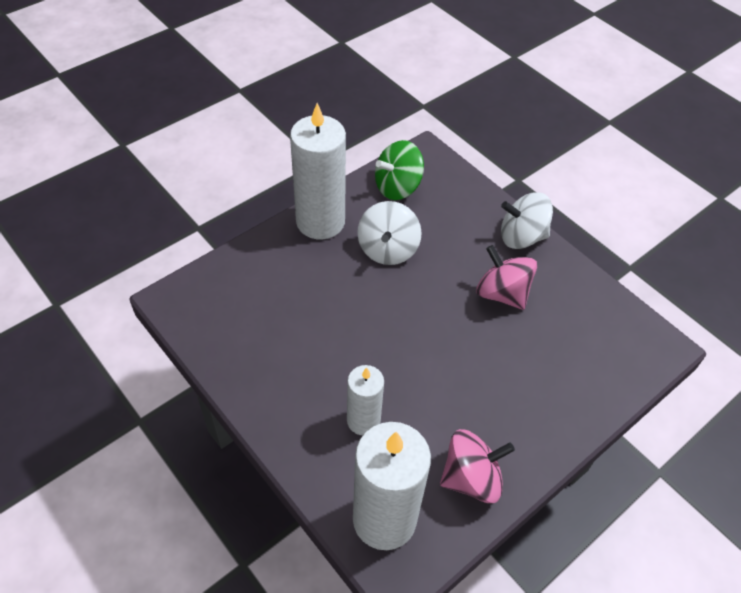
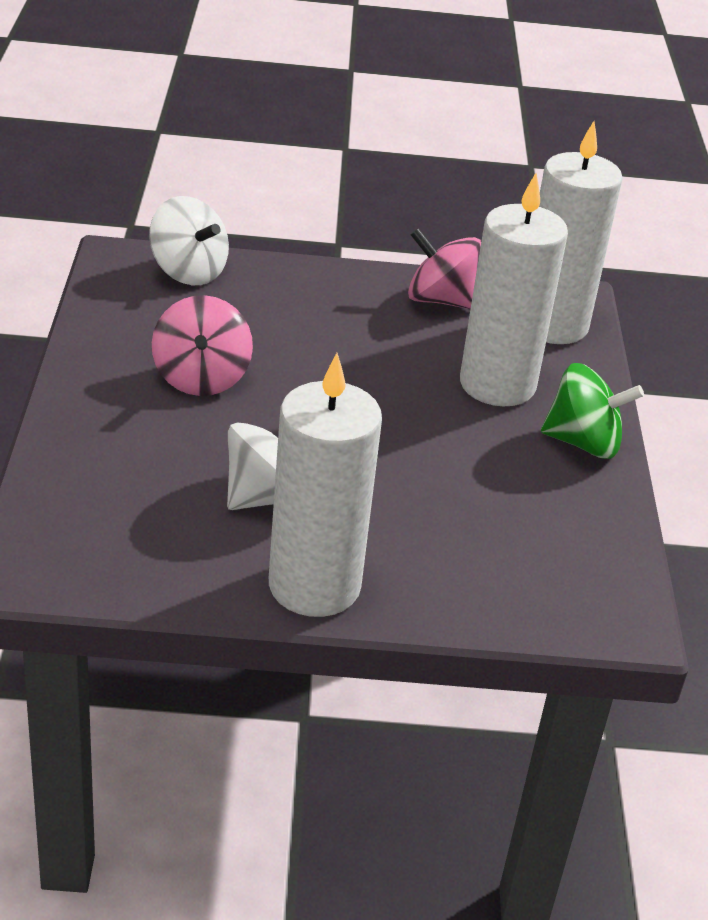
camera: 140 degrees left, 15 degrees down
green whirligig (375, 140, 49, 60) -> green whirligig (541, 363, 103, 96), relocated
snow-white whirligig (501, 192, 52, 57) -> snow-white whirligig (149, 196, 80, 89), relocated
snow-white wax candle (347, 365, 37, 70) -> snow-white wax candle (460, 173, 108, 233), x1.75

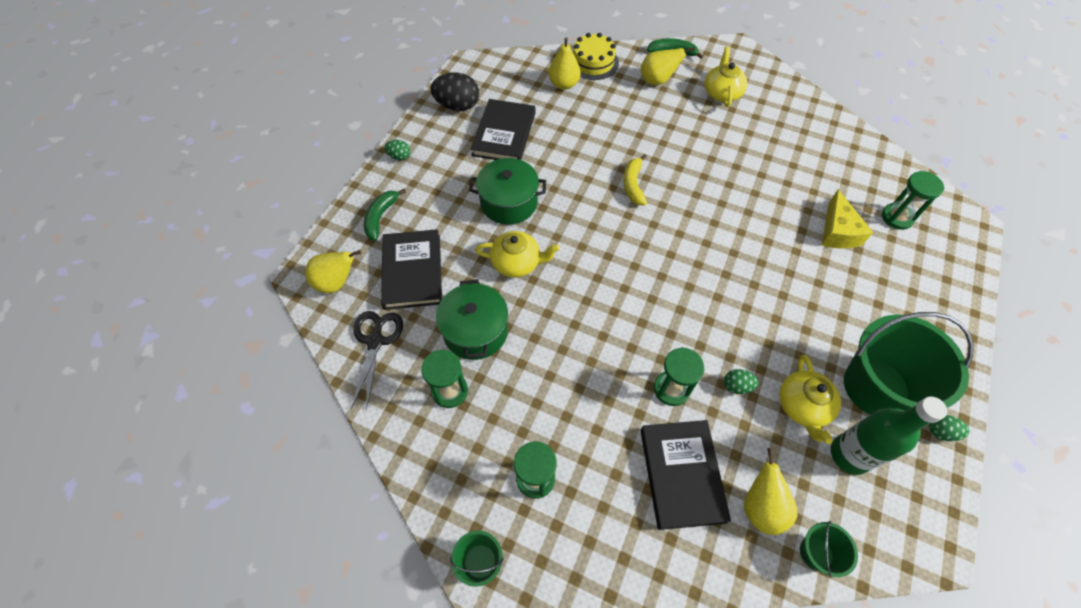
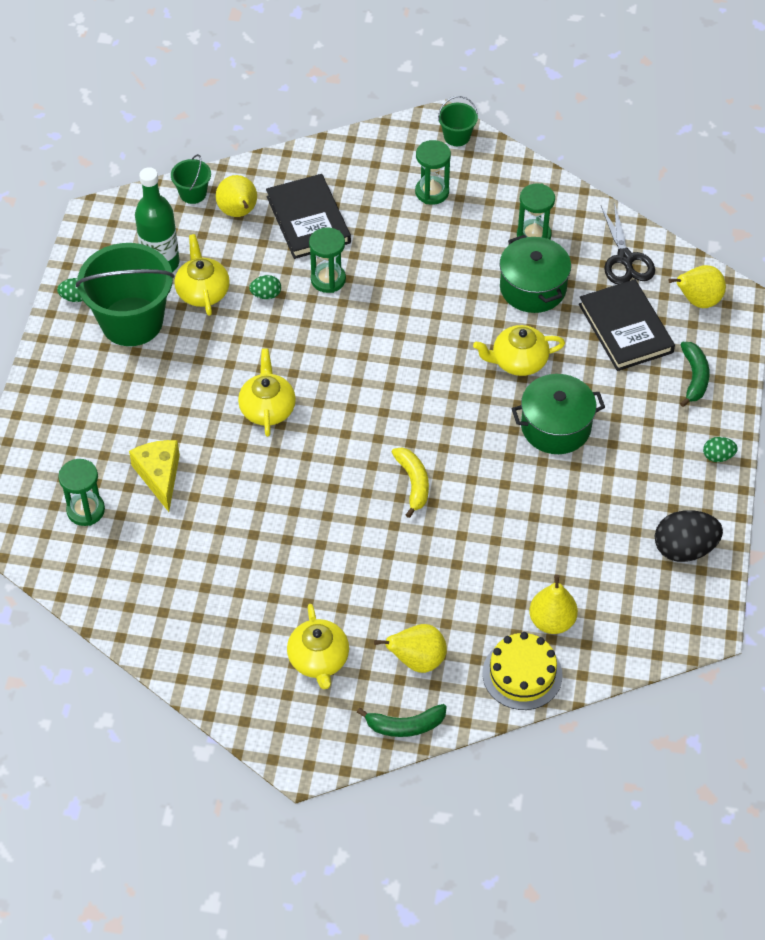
camera: 165 degrees right, 5 degrees down
black hardback (471, 99, 64, 61) -> none
none -> golden china teapot (238, 348, 58, 89)

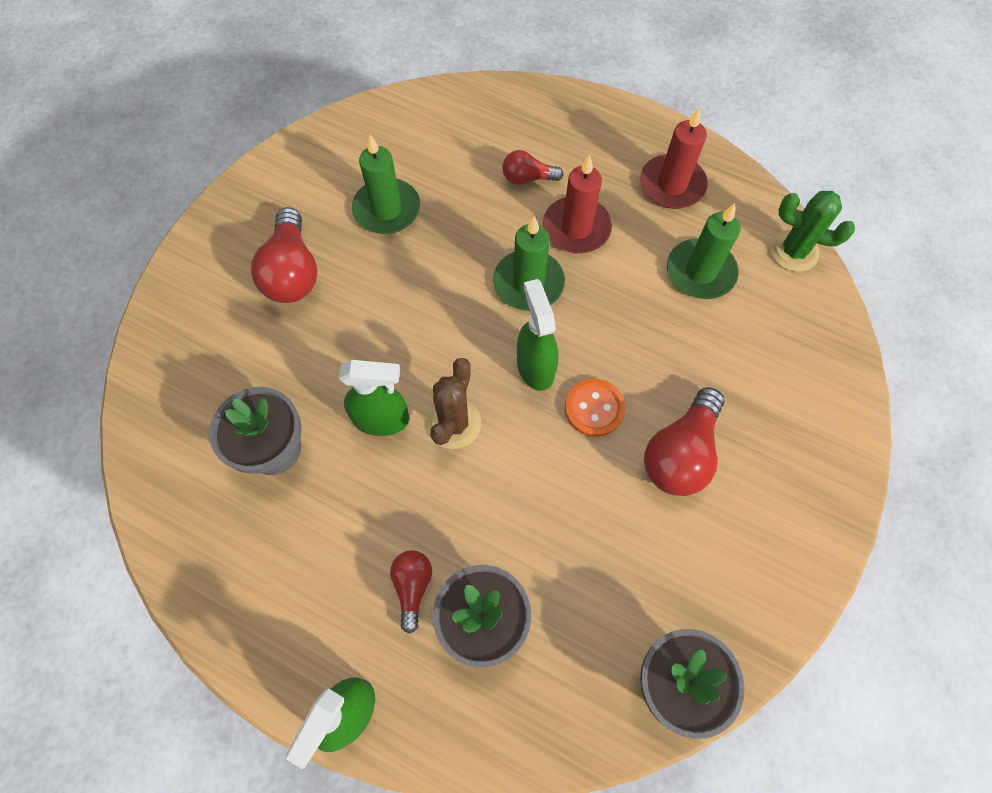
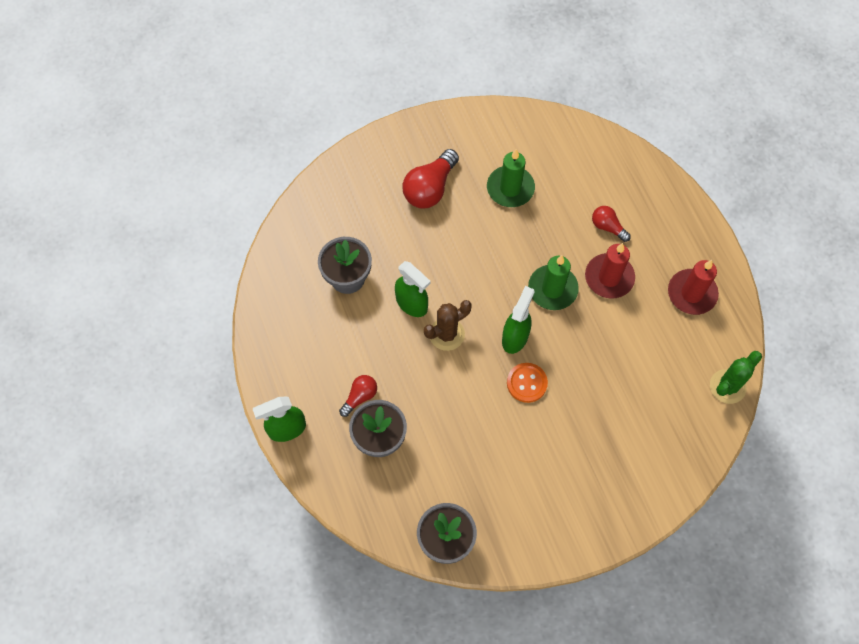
camera: 40 degrees right, 0 degrees up
red lightbulb (644, 387, 81, 109) -> none
green wax candle (667, 203, 74, 96) -> none
green prickly plant (770, 191, 85, 81) -> green prickly plant (710, 351, 52, 53), 75 degrees clockwise

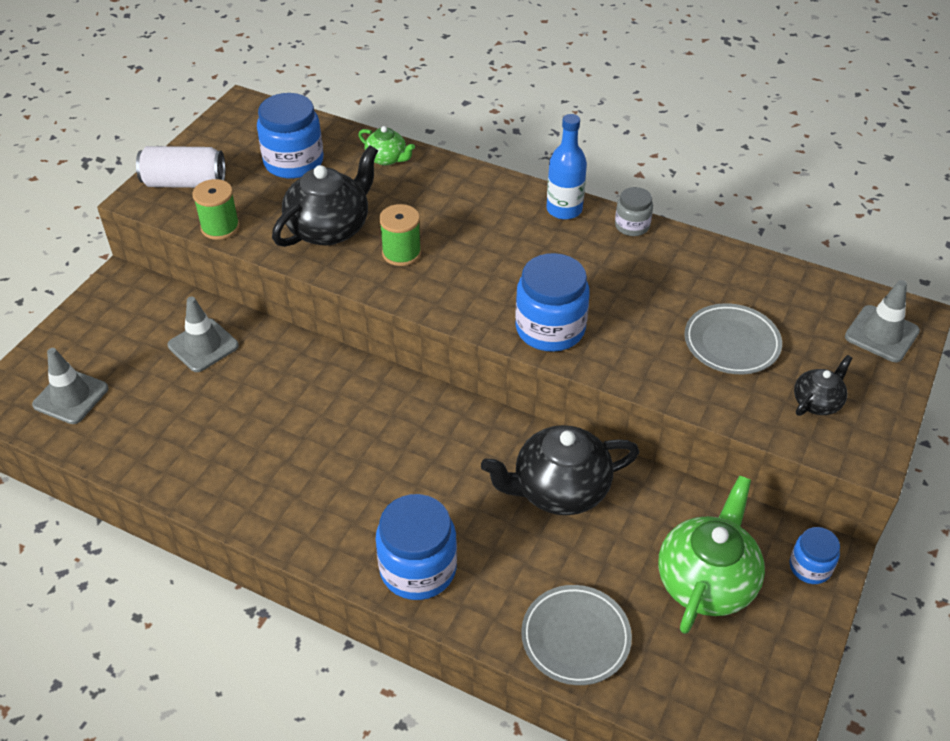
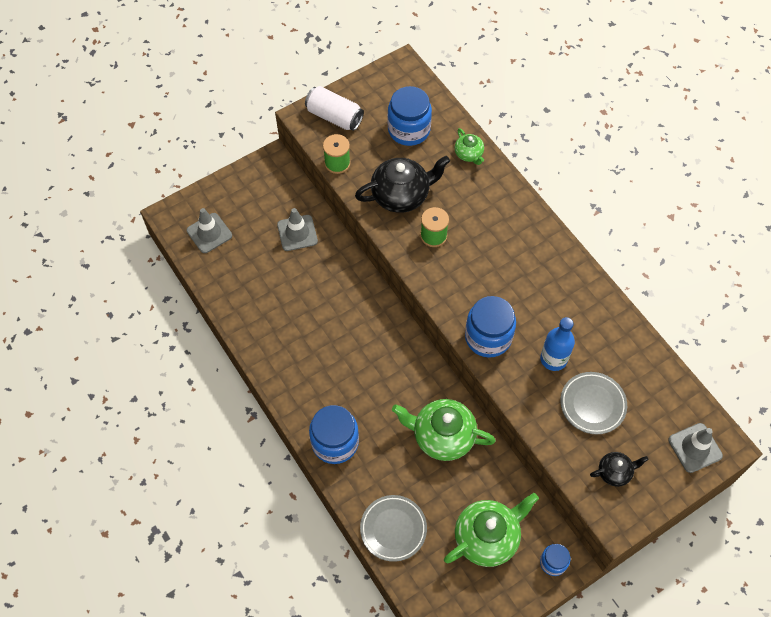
camera: 30 degrees right, 15 degrees up
gray jar (615, 187, 38, 49) -> none
cobalt flask (547, 114, 40, 106) -> cobalt flask (540, 317, 35, 54), relocated
black china teapot (481, 425, 158, 90) -> green china teapot (392, 399, 104, 62)

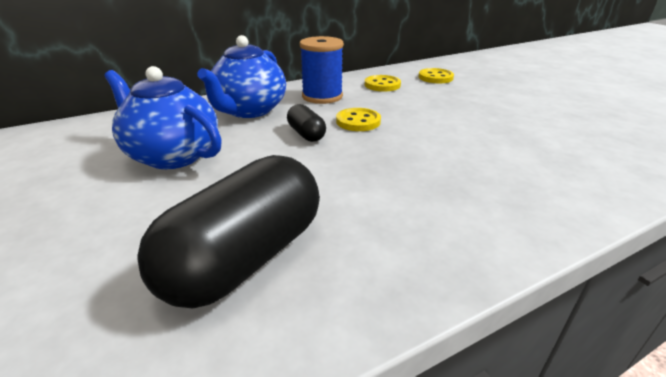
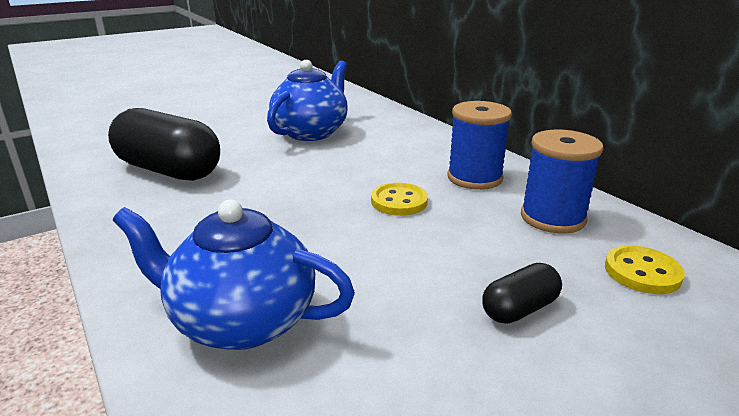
camera: 85 degrees right, 5 degrees down
cobalt china teapot (197, 35, 89, 83) -> cobalt china teapot (113, 199, 242, 151), relocated
black pill shape (287, 104, 39, 38) -> black pill shape (482, 263, 80, 61), relocated
golden shirt button (365, 75, 36, 17) -> cobalt spool (521, 130, 83, 104)

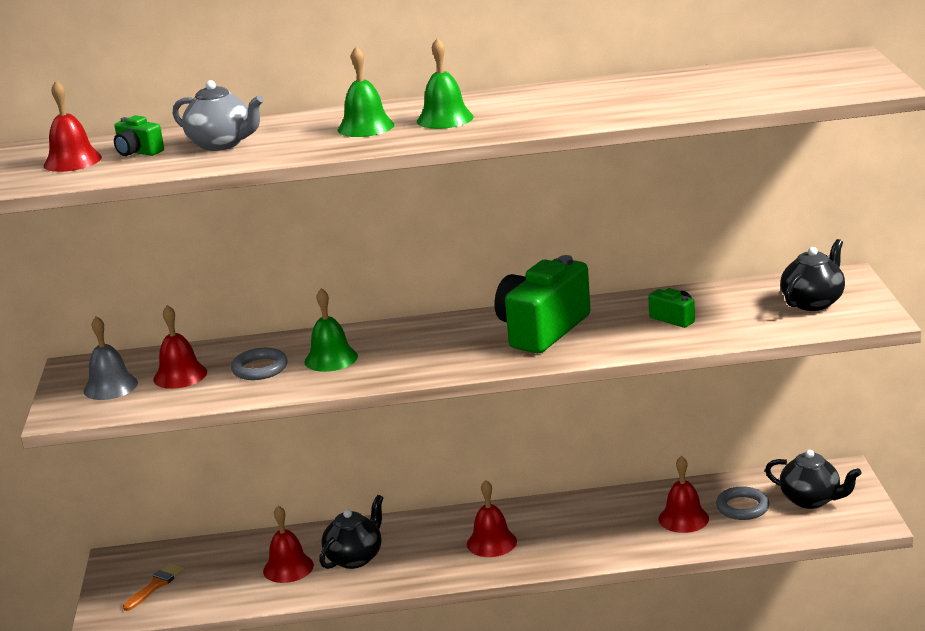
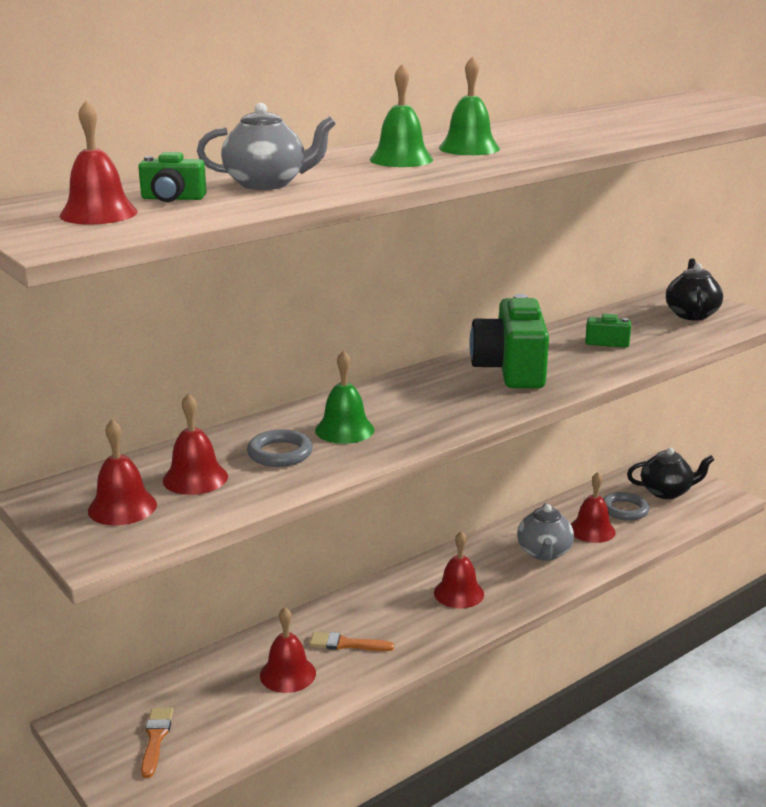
camera: 35 degrees left, 0 degrees up
none -> gray china teapot (517, 503, 57, 58)
black china teapot (319, 495, 65, 74) -> bright orange brush (310, 632, 84, 19)
gray hand bell (84, 316, 54, 84) -> red hand bell (88, 419, 69, 106)

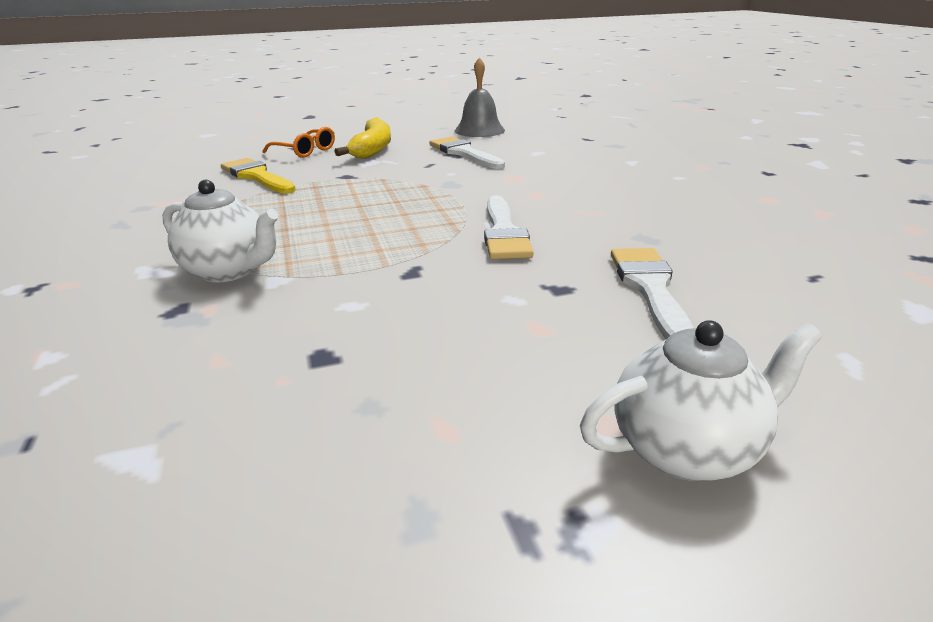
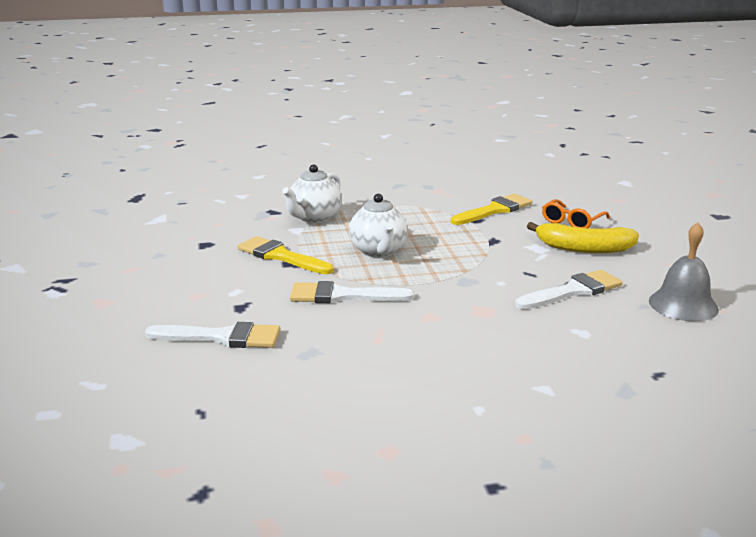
camera: 95 degrees right, 5 degrees down
none -> golden brush (237, 236, 96, 38)
snow-white china teapot (580, 320, 243, 161) -> snow-white china teapot (349, 194, 59, 64), relocated

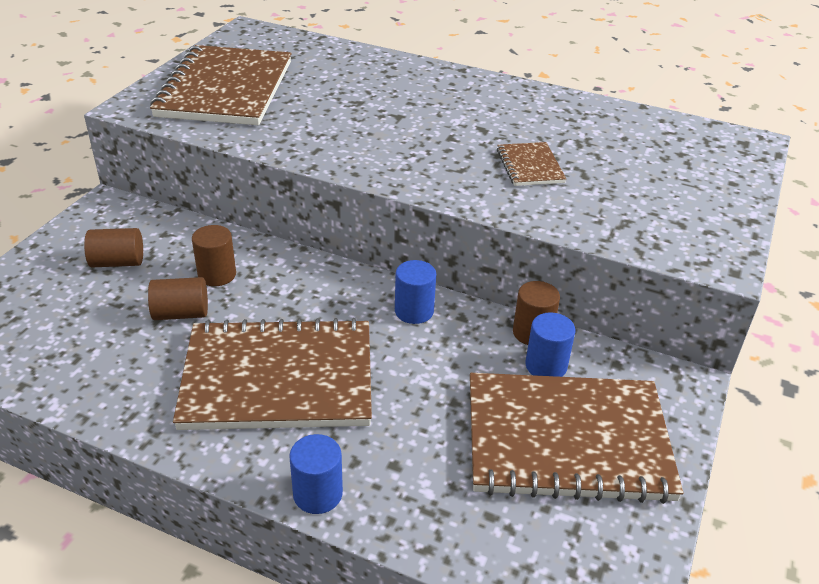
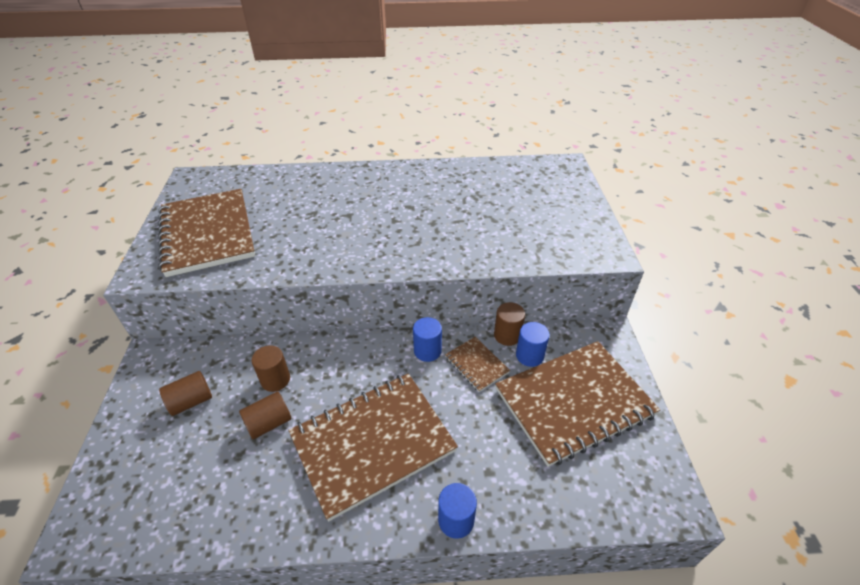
camera: 25 degrees left, 5 degrees up
brown exercise book (497, 142, 69, 44) -> brown exercise book (445, 337, 65, 55), relocated

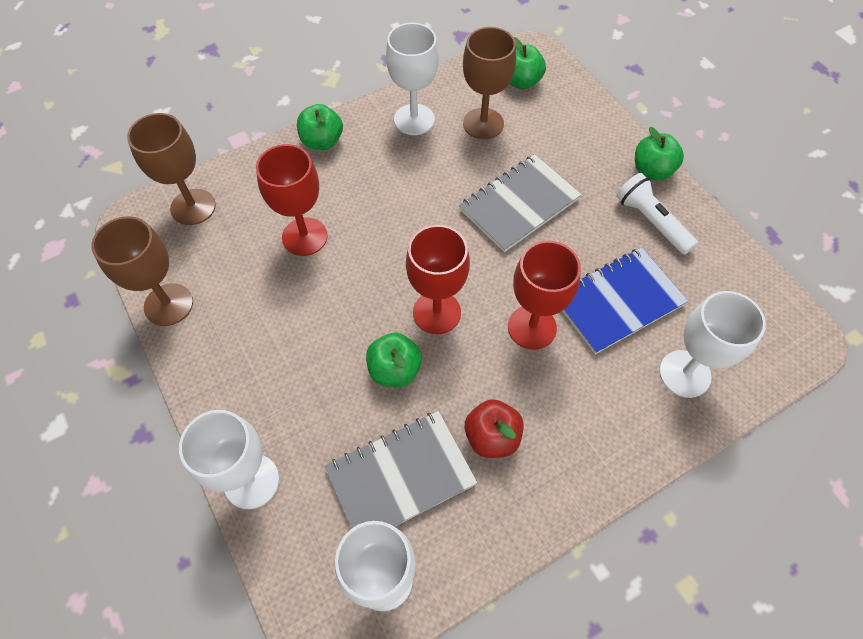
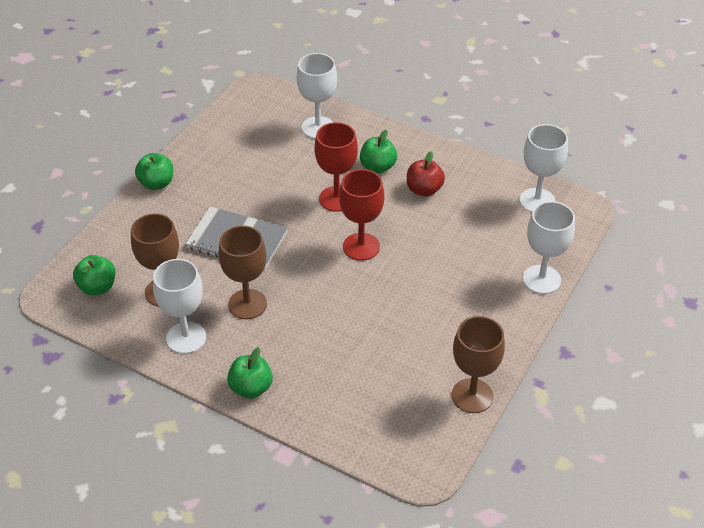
camera: 120 degrees left, 15 degrees down
red goblet (256, 144, 72, 112) -> none
gray exercise book (324, 411, 154, 118) -> none
cobalt exercise book (562, 248, 126, 106) -> none
snow-white pocket torch (616, 173, 82, 82) -> none
brown goblet (127, 113, 89, 112) -> brown goblet (218, 226, 49, 93), relocated
green apple (366, 333, 56, 54) -> green apple (360, 130, 37, 43), relocated

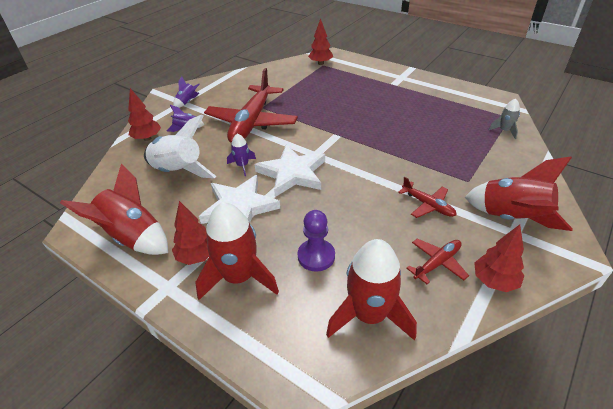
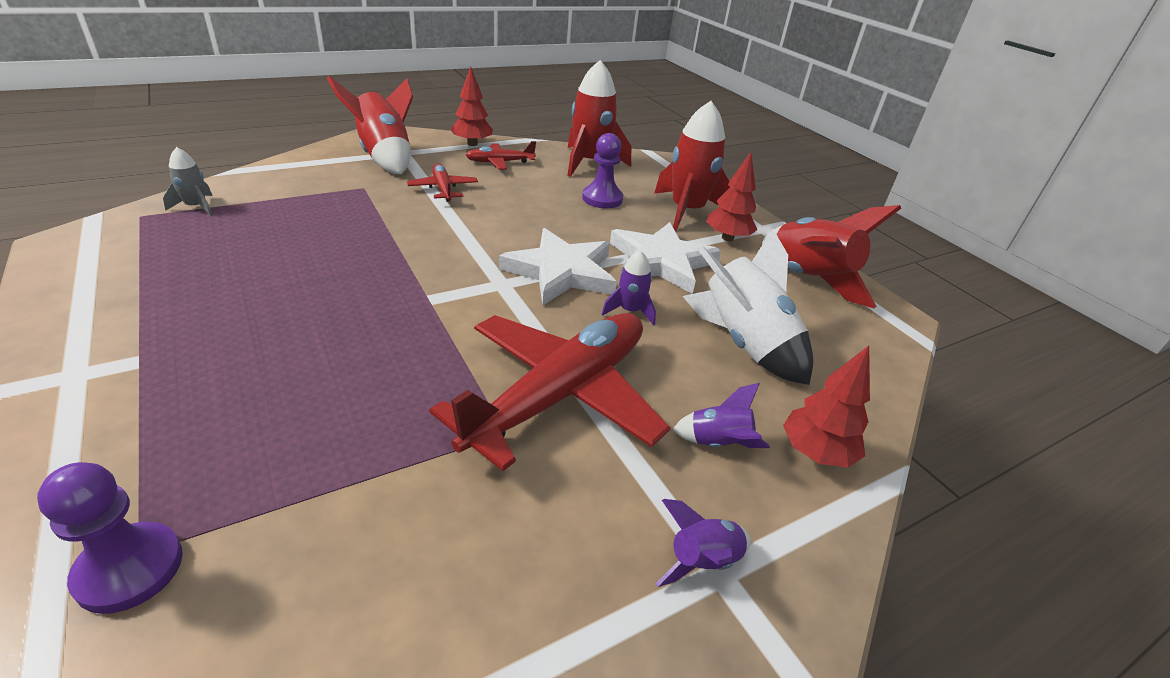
camera: 160 degrees left, 5 degrees down
red tree (308, 18, 25, 47) -> royal purple chess pawn (37, 462, 146, 152)

